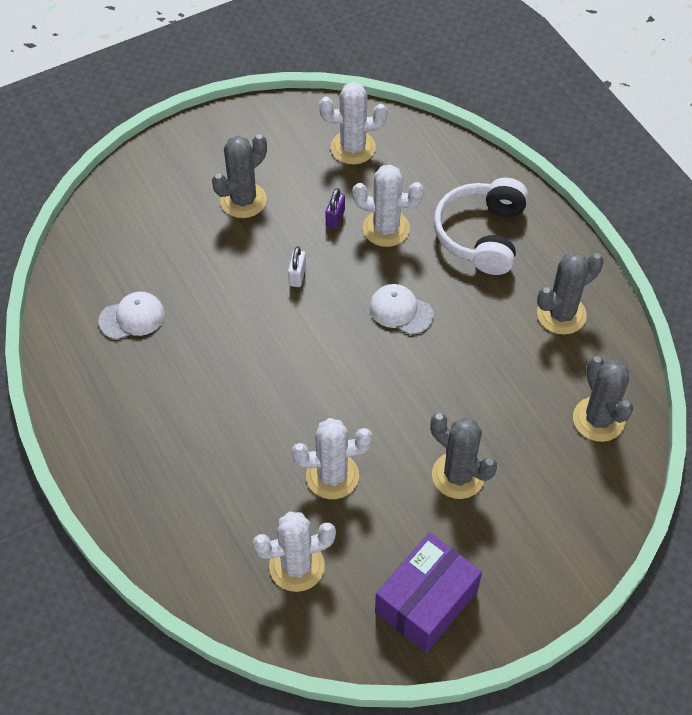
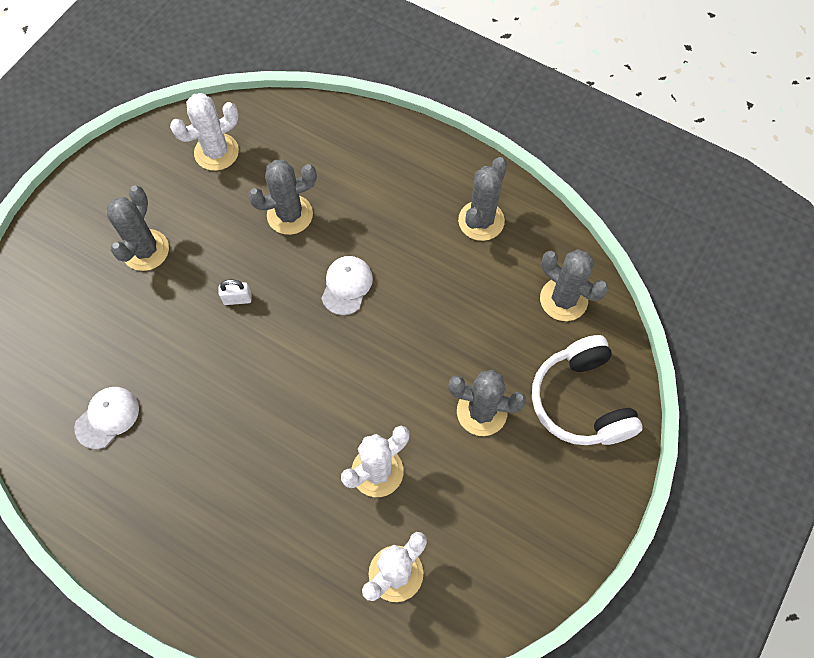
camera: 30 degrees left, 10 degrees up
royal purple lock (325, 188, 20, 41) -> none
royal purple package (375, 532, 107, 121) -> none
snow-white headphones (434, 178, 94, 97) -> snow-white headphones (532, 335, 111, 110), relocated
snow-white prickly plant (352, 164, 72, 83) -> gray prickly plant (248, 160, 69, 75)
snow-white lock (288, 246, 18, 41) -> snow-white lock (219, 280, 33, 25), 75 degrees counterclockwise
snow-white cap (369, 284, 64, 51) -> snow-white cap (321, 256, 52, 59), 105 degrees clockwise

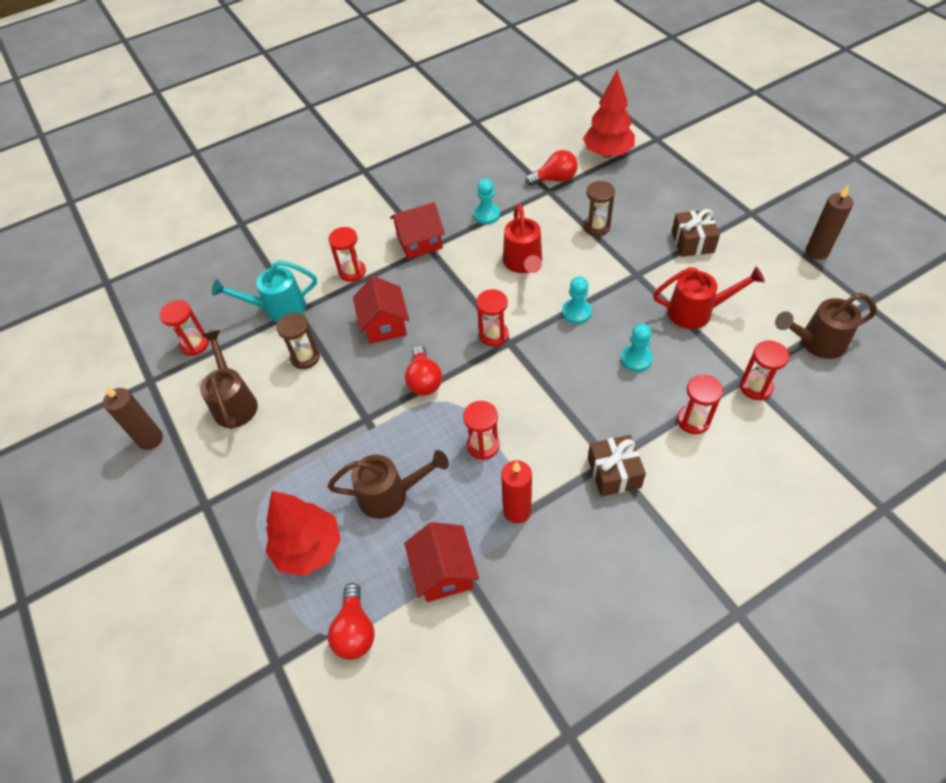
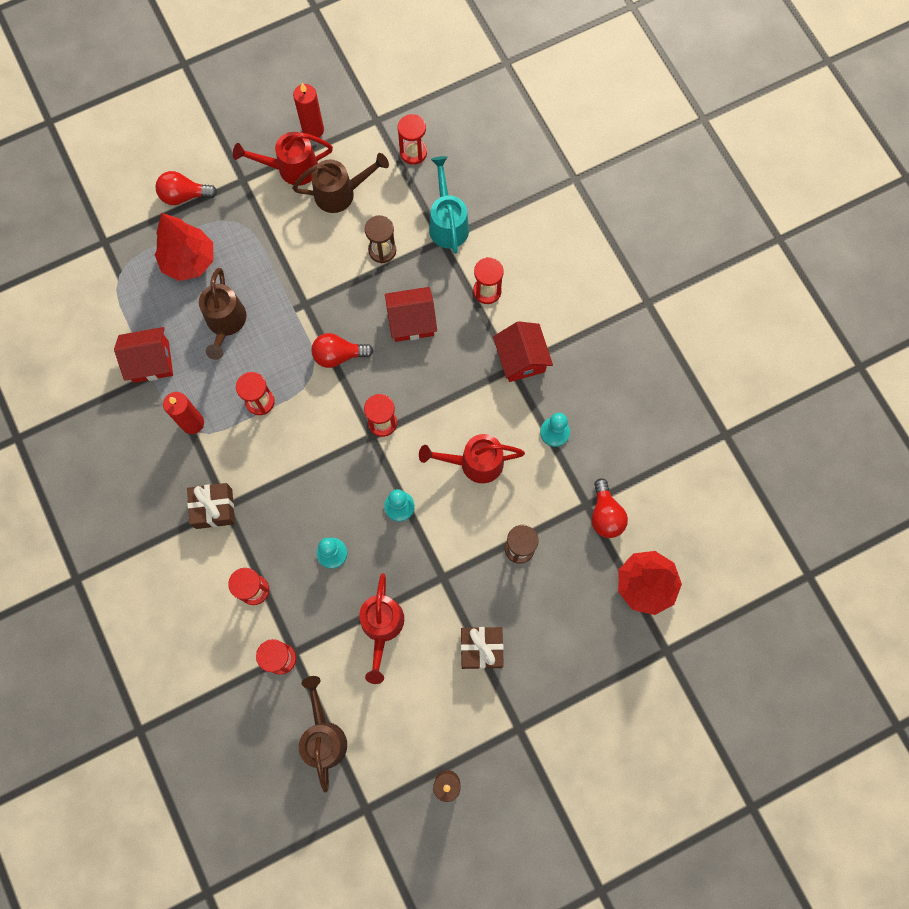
camera: 90 degrees right, 20 degrees up
none -> red watering pot (233, 132, 100, 54)
red lightbulb (328, 583, 47, 77) -> red lightbulb (155, 171, 62, 34), relocated
brown wax candle (103, 386, 60, 64) -> red wax candle (293, 83, 31, 55)

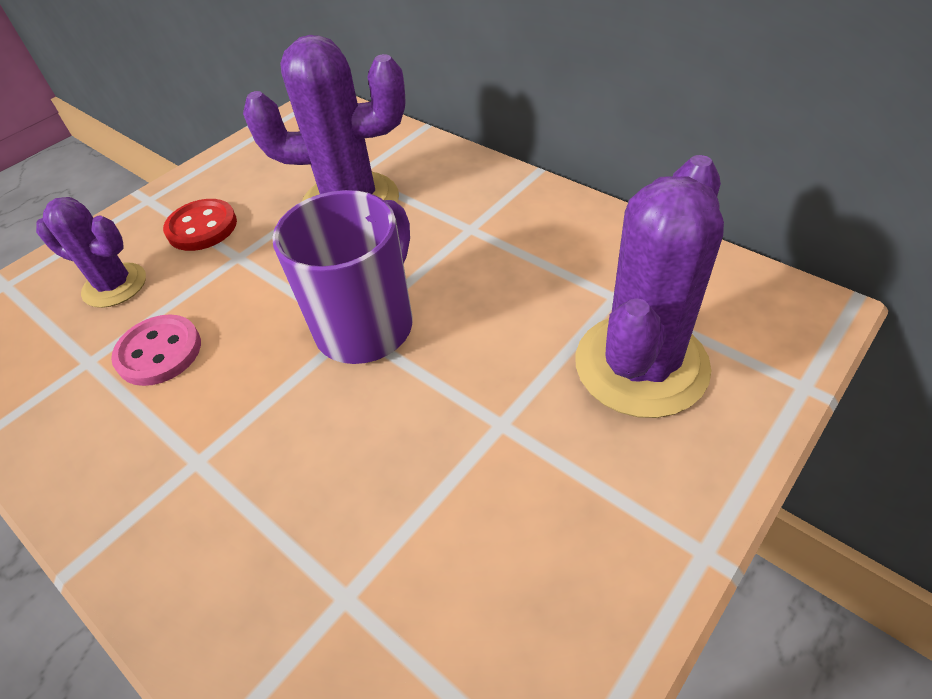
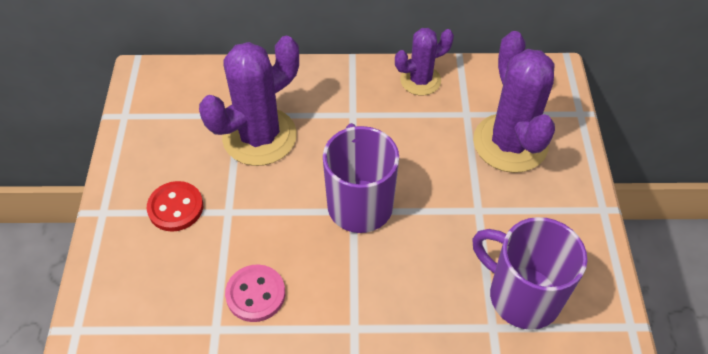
camera: 45 degrees left, 5 degrees up
none -> royal purple tea mug (472, 217, 115, 113)
royal purple prickly plant (36, 197, 110, 111) -> royal purple prickly plant (395, 28, 59, 67), relocated

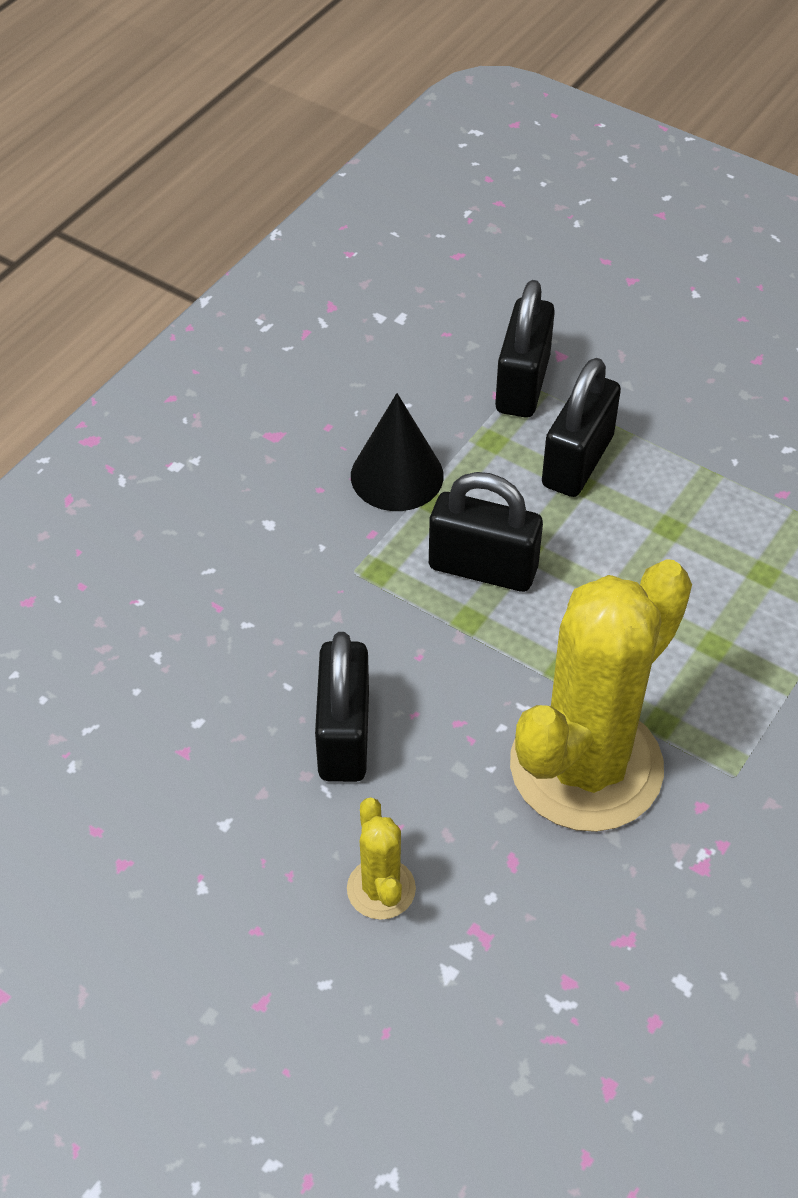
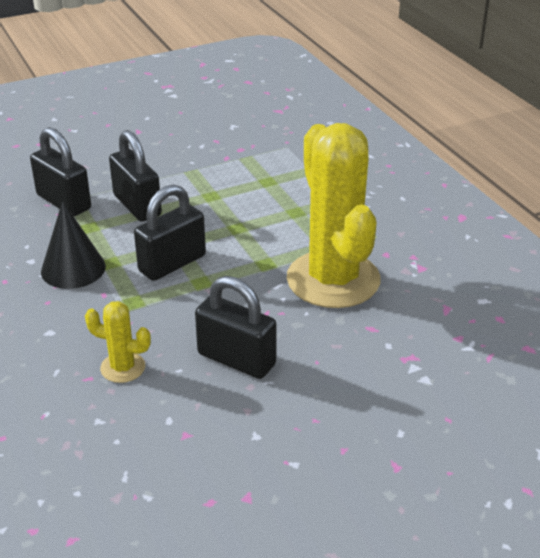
camera: 60 degrees left, 15 degrees down
golden prickly plant (347, 797, 69, 123) -> golden prickly plant (85, 301, 66, 82), relocated

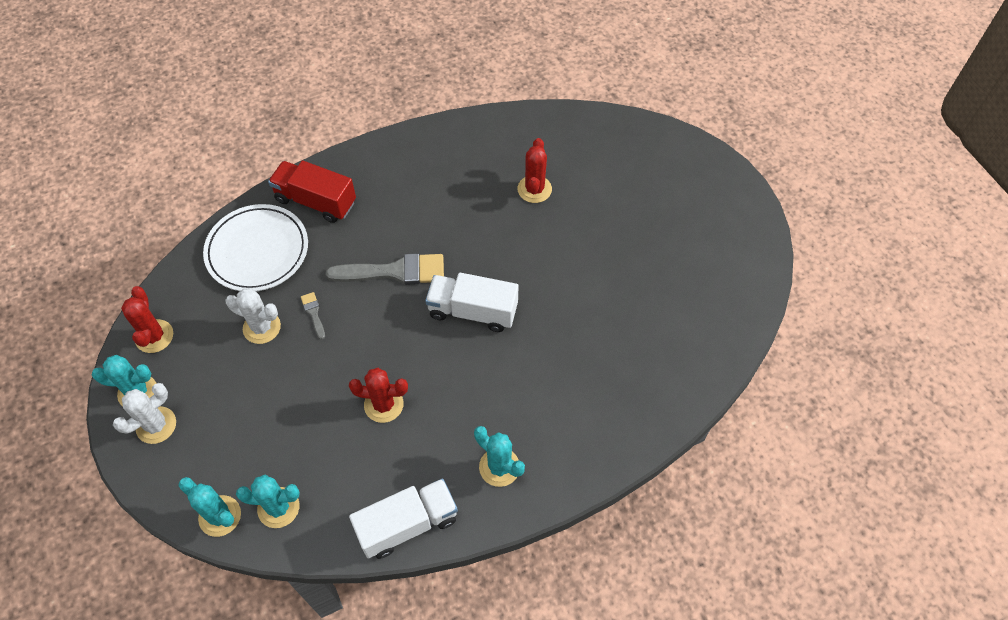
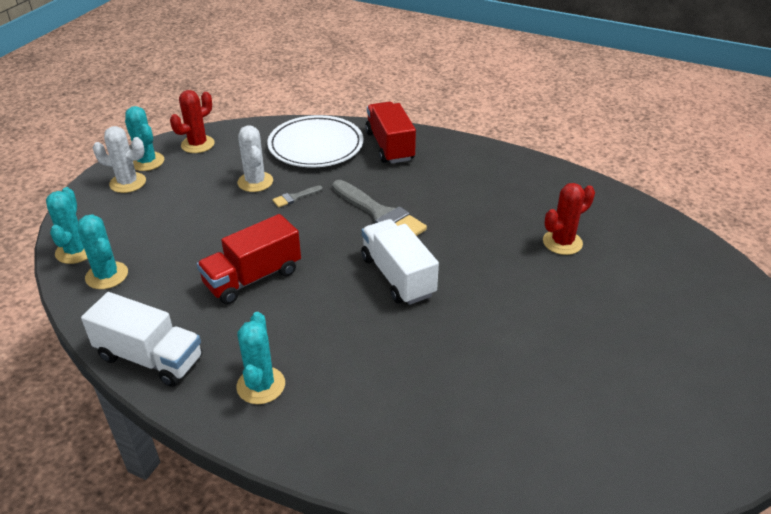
camera: 50 degrees right, 20 degrees down
red prickly plant (349, 368, 59, 55) -> red lorry (197, 214, 104, 90)
gray brush (301, 292, 24, 47) -> gray brush (272, 185, 51, 22), 150 degrees counterclockwise

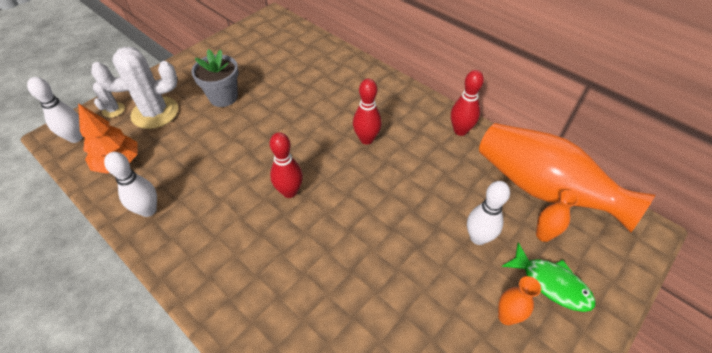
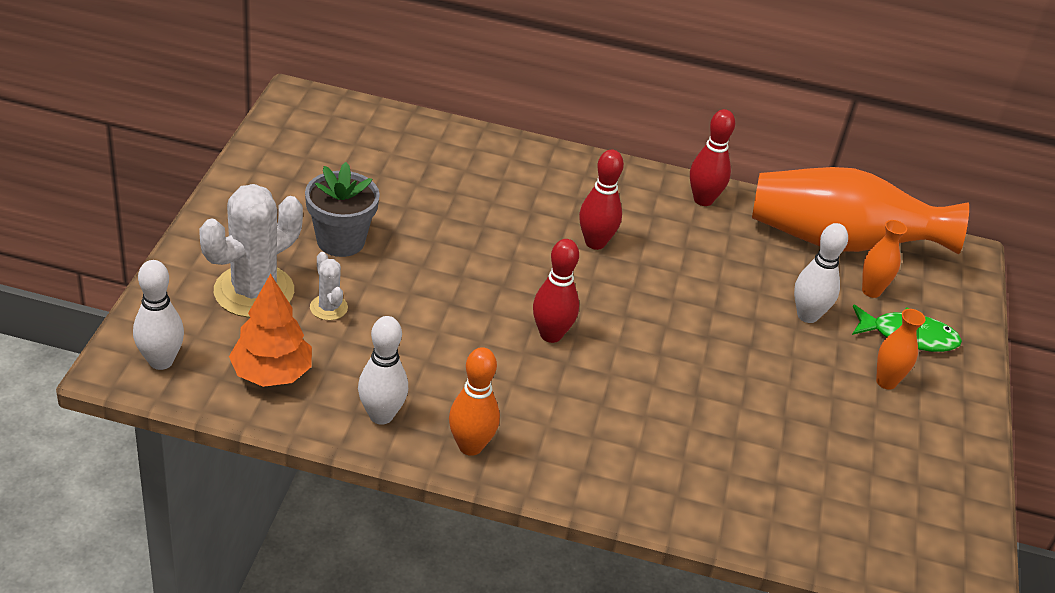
camera: 35 degrees left, 10 degrees down
none -> bright orange tenpin (449, 347, 51, 109)
snow-white prickly plant (93, 82, 32, 36) -> snow-white prickly plant (310, 252, 38, 68), relocated

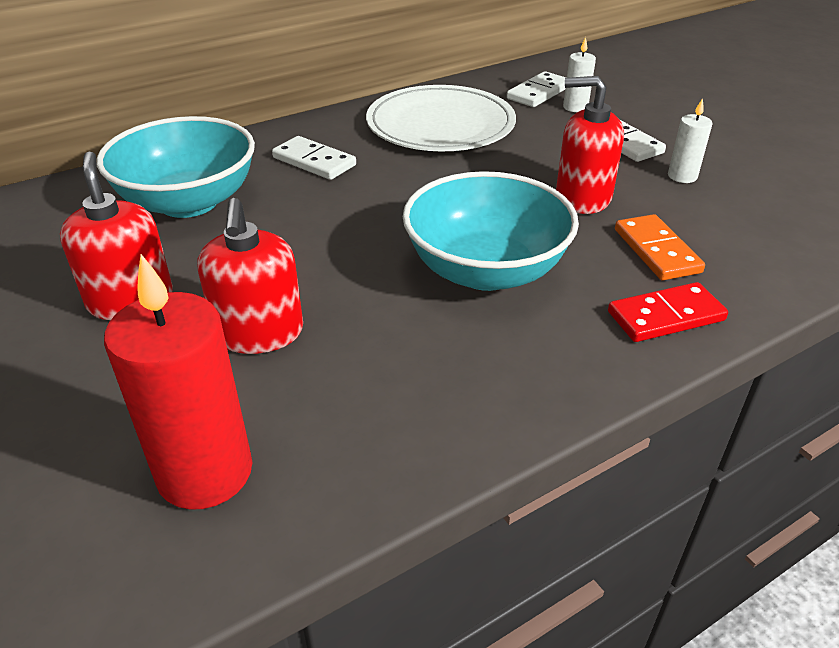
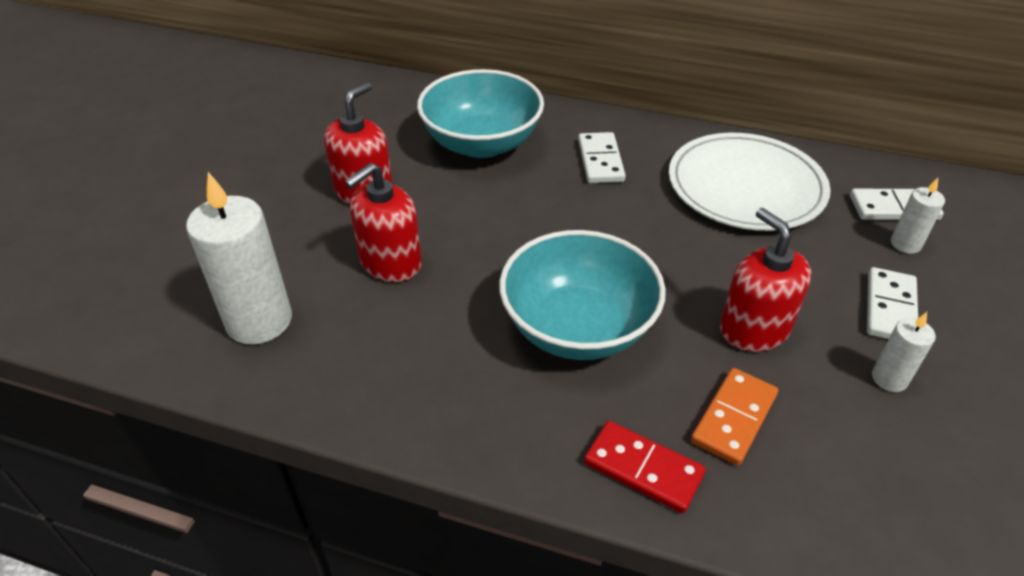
camera: 50 degrees right, 5 degrees up
red wax candle (104, 254, 148, 256) -> snow-white wax candle (186, 172, 106, 172)

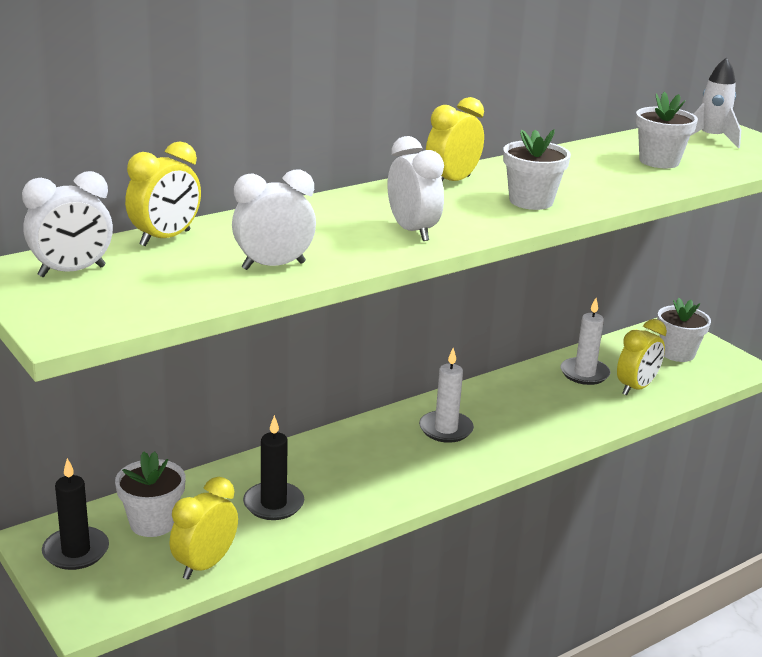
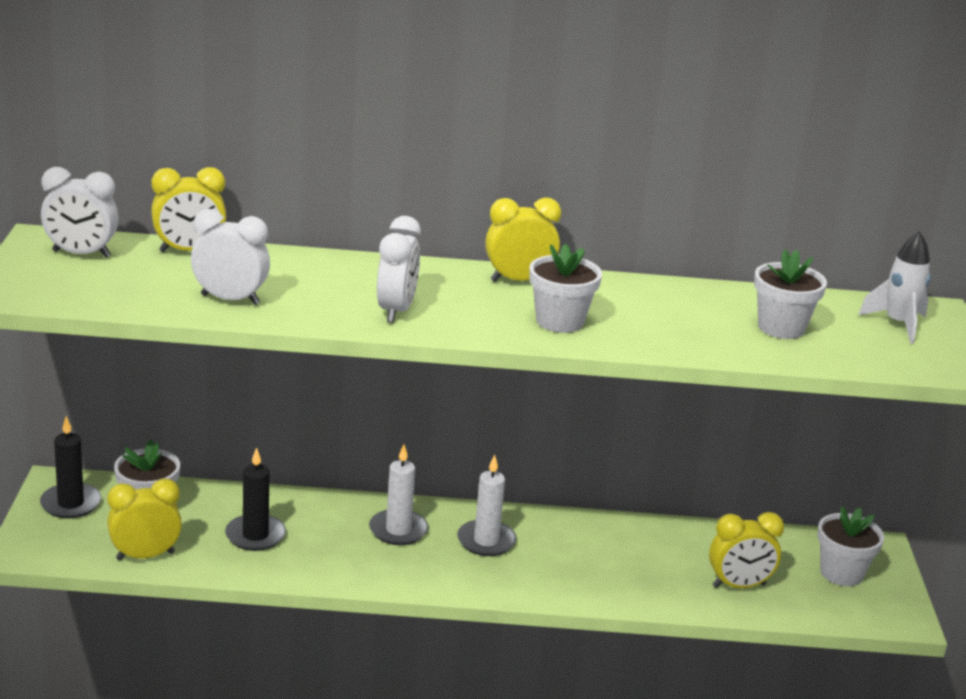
camera: 35 degrees right, 0 degrees up
snow-white wax candle (560, 298, 50, 87) -> snow-white wax candle (369, 444, 59, 101), relocated

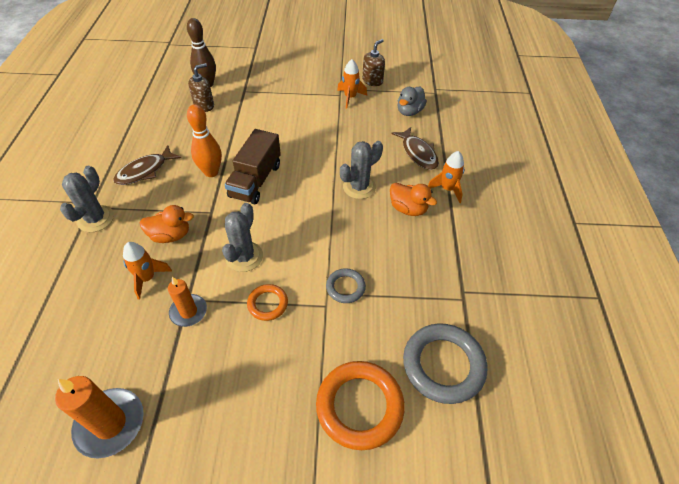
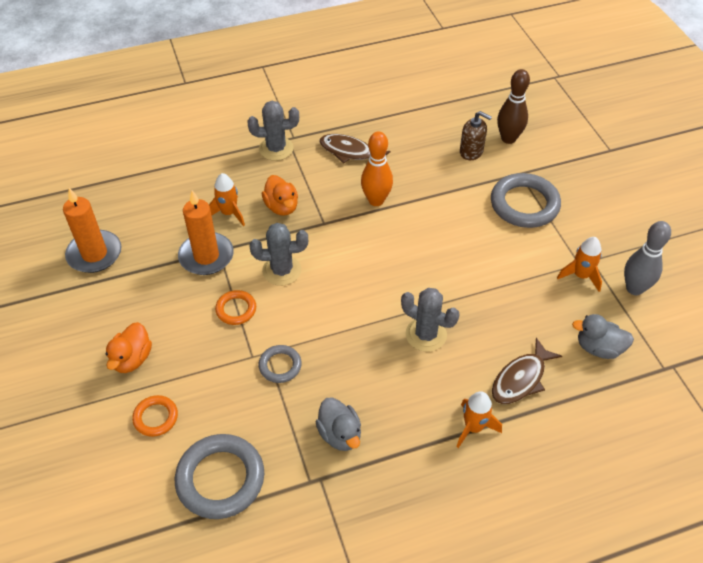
camera: 70 degrees right, 0 degrees up
brown lorry (224, 129, 57, 76) -> none
none -> gray rubber duck (316, 397, 45, 54)
none -> gray torus (491, 173, 70, 55)
bright orange rubber duck (390, 183, 47, 33) -> bright orange rubber duck (106, 322, 46, 51), relocated
brown soap pump (362, 39, 23, 47) -> gray tenpin (624, 221, 47, 74)
bright orange wax candle (168, 277, 39, 50) -> bright orange wax candle (178, 190, 56, 85), x1.58
bright orange torus (316, 361, 89, 89) -> bright orange torus (132, 395, 46, 42), x0.53

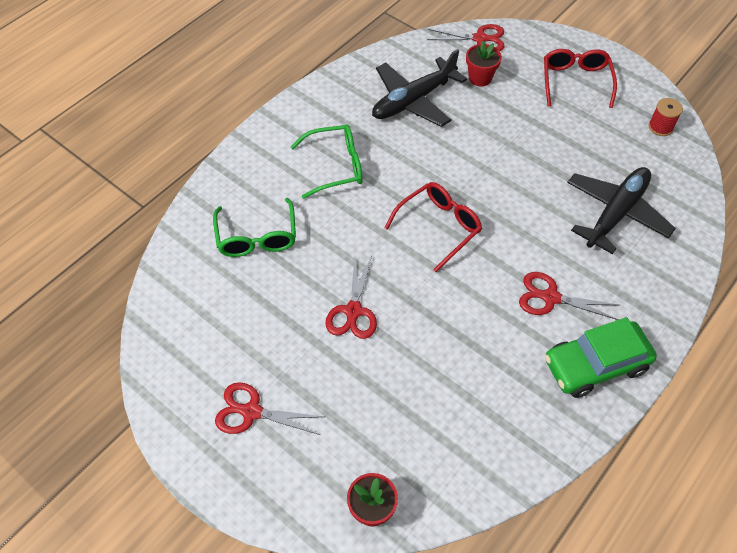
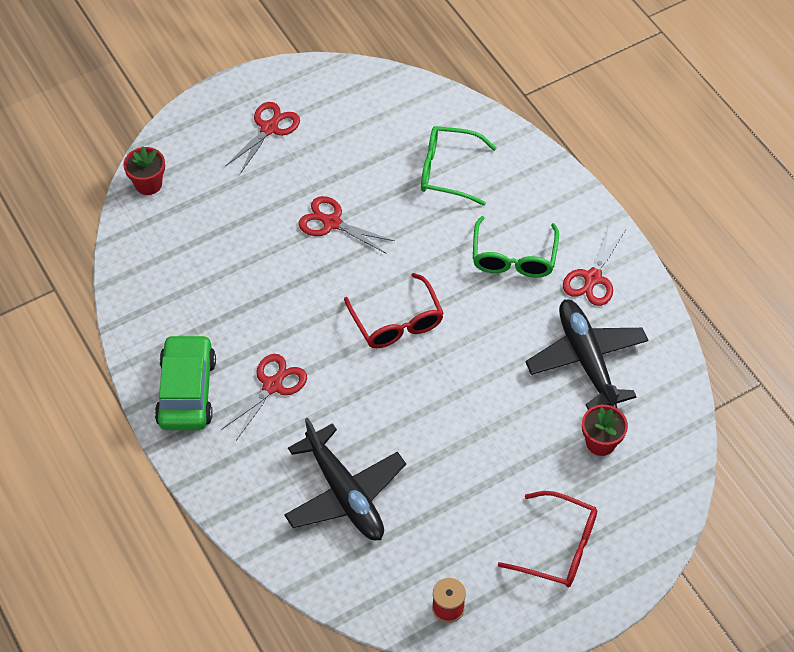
camera: 110 degrees right, 0 degrees up
red scissors (427, 24, 78, 27) -> red scissors (563, 225, 62, 81), relocated

